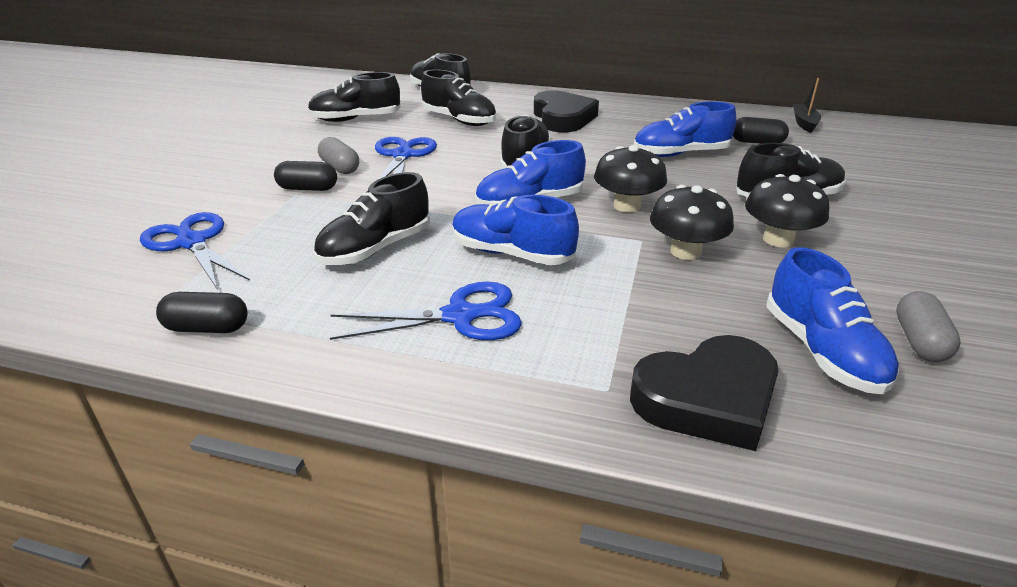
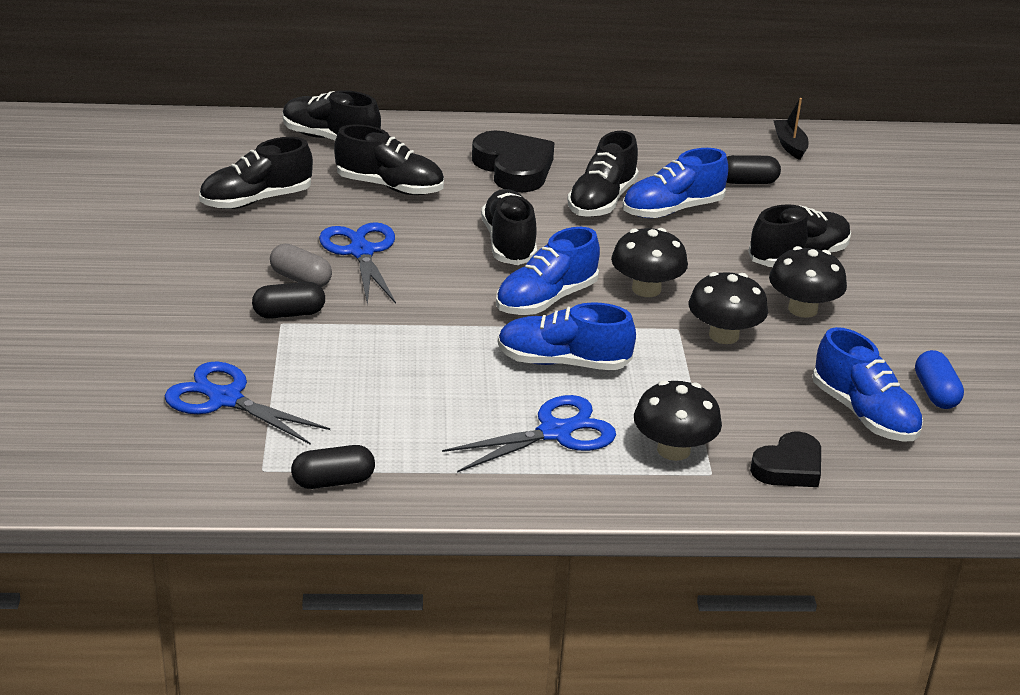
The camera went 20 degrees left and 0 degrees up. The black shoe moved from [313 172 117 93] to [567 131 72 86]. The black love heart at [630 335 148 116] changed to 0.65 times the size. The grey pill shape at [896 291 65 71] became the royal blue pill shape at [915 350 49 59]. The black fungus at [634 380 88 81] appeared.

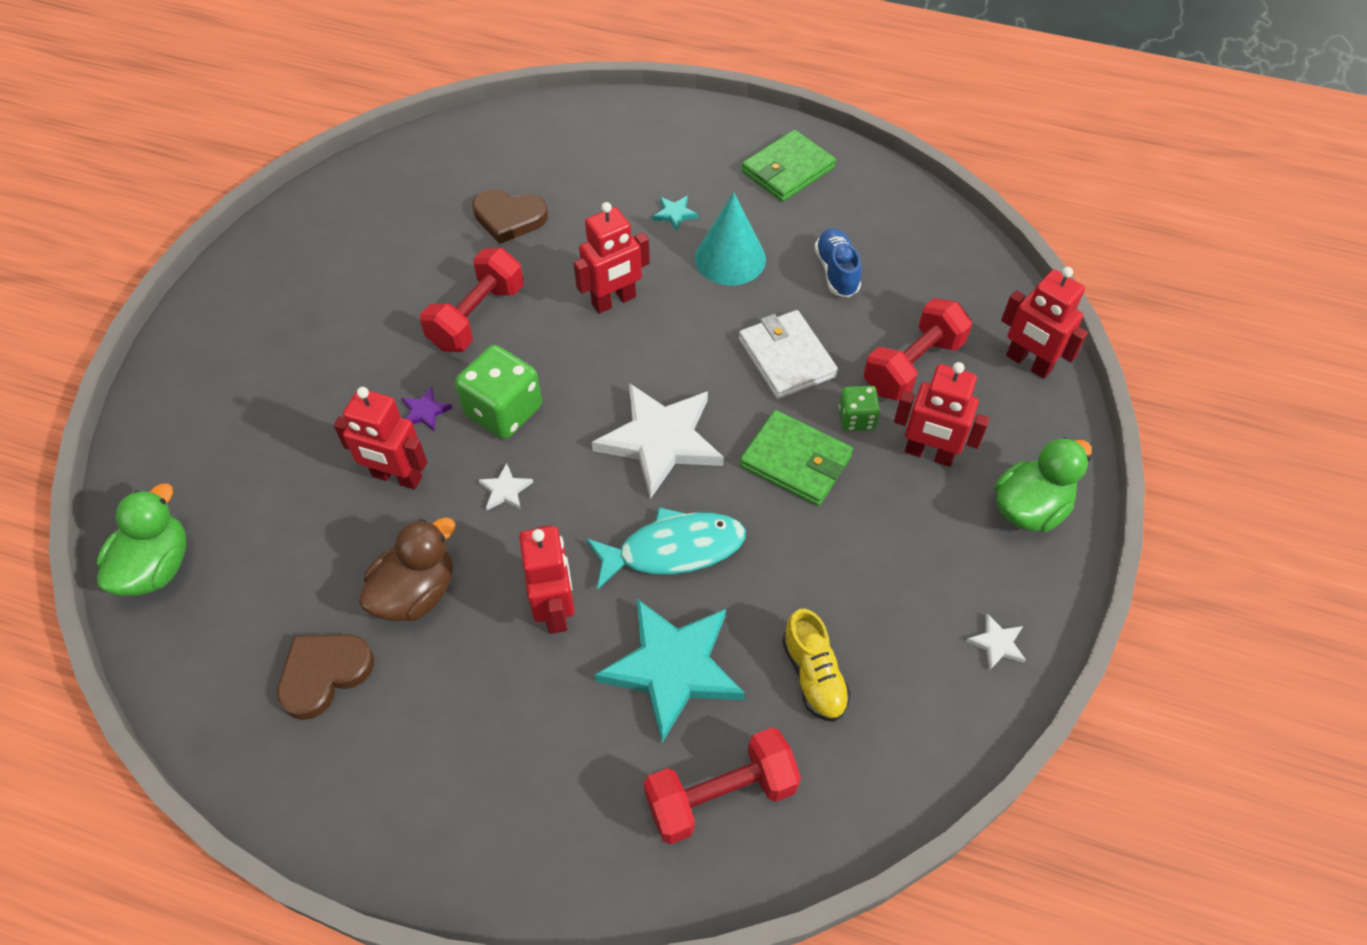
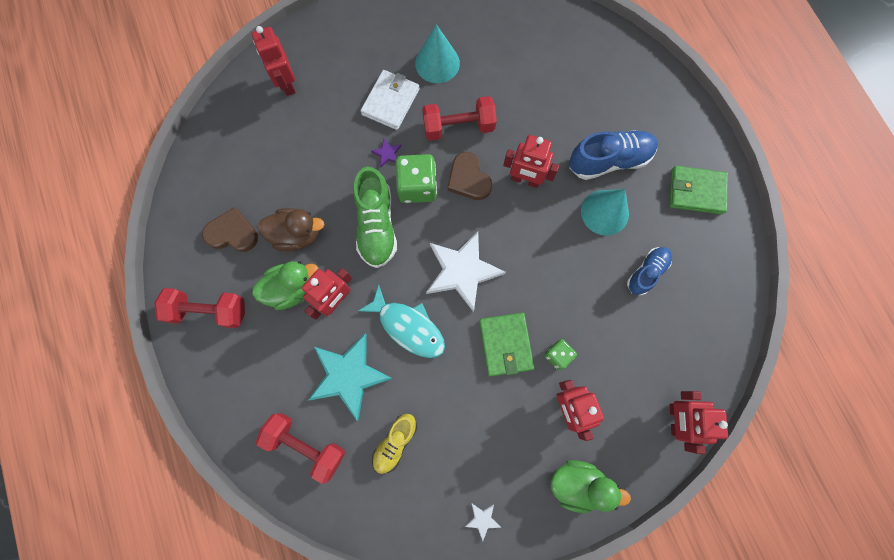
The camera went 50 degrees right and 20 degrees up. The emerald toy duck moved from [96 484 91 112] to [252 261 66 49]. The scarlet robot moved from [334 387 93 103] to [252 26 44 70]. The brown love heart moved from [472 189 76 55] to [447 152 45 48]. The pure white five-pointed star at [478 463 55 47] was replaced by the emerald shoe at [353 167 44 101]. The teal five-pointed star at [652 196 46 35] was replaced by the royal blue shoe at [569 130 89 50]. The pure white wallet moved from [739 310 99 89] to [360 70 60 60]. The scarlet dumbbell moved from [864 298 108 103] to [154 288 91 40]. The teal cone shape at [415 24 45 59] appeared.

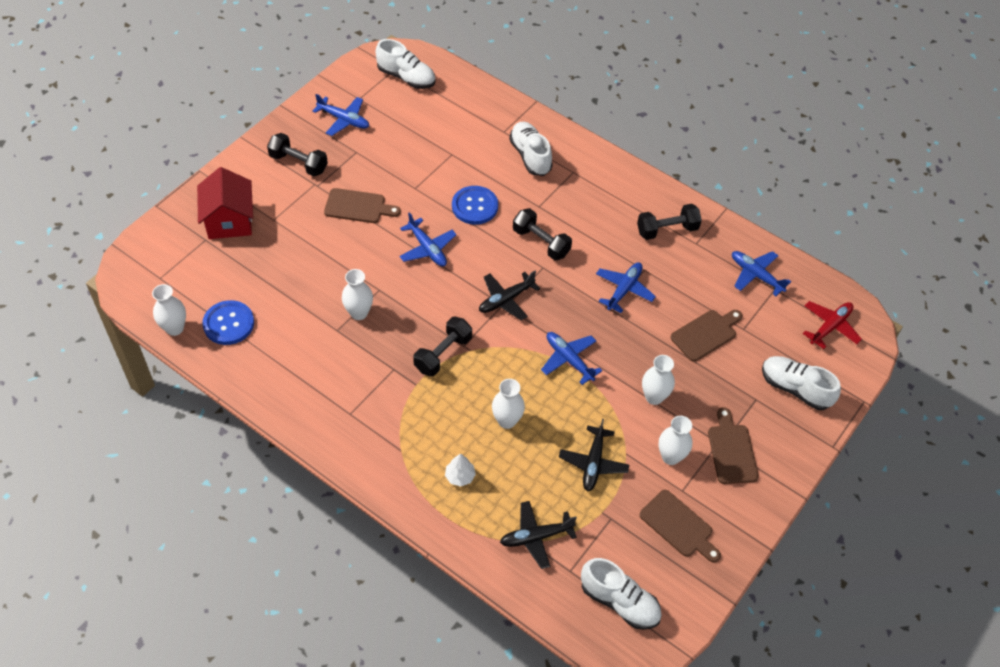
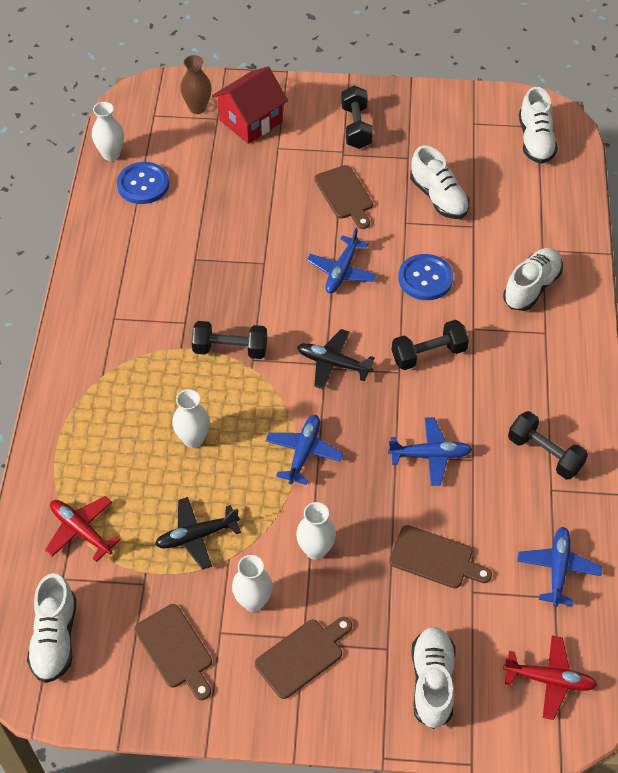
The camera went 60 degrees right and 0 degrees up. The royal blue plane at [312 94 57 42] disappeared. The pure white flower vase at [342 269 31 51] disappeared. The pure white fir tree at [445 453 31 34] disappeared. The black plane at [500 501 77 68] became the scarlet plane at [45 496 76 66]. The black dumbbell at [513 208 59 52] turned 60 degrees clockwise. The brown chopping board at [640 490 81 73] turned 45 degrees counterclockwise. The brown flower vase at [180 55 32 59] appeared. The pure white shoe at [410 146 60 73] appeared.

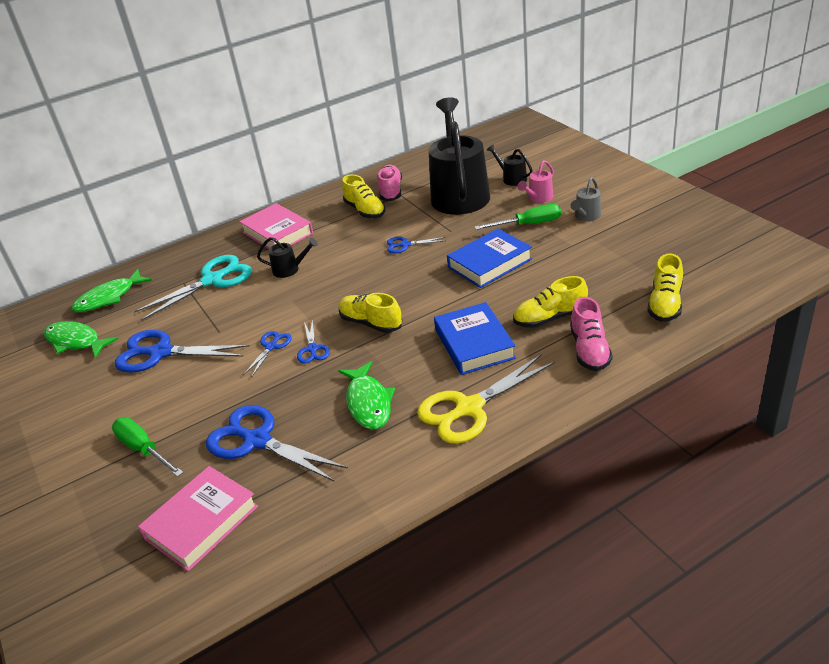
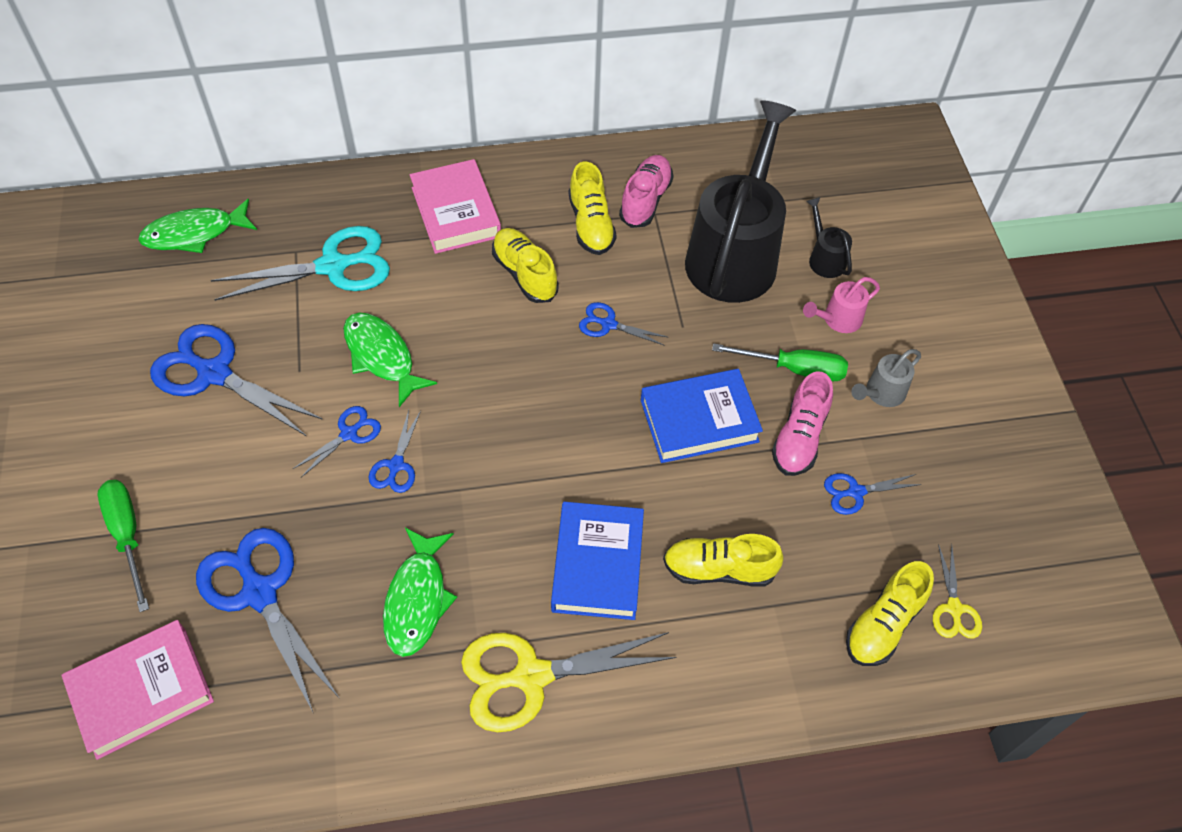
The camera went 15 degrees right and 20 degrees up. The emerald fish moved from [44 321 74 37] to [343 313 94 94]. The black watering pot at [257 237 61 41] disappeared. The bright yellow shoe moved from [339 293 64 40] to [492 228 67 75]. The rose-pink shoe moved from [570 297 43 74] to [772 371 61 105]. The royal blue pair of scissors at [824 473 97 42] appeared. The bright yellow pair of scissors at [933 544 49 95] appeared.

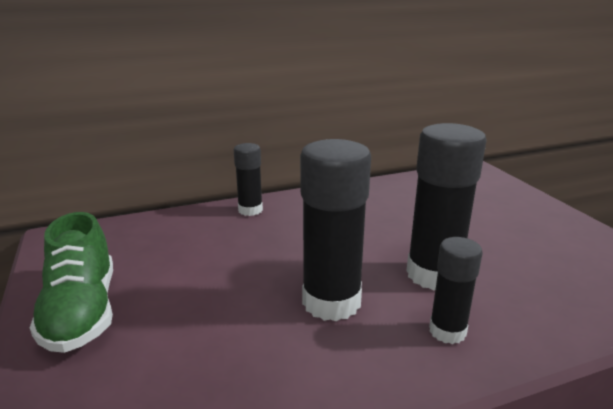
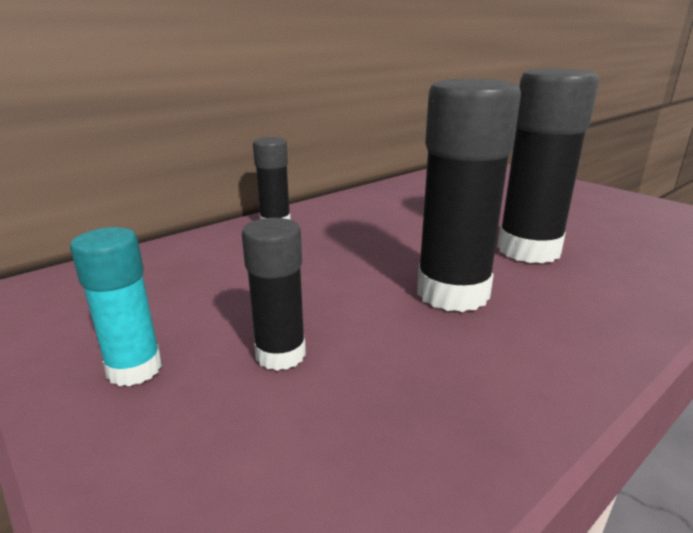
The camera went 20 degrees left and 0 degrees up. The emerald shoe at [30 212 83 141] was replaced by the teal glue at [70 227 92 159]. The black glue moved from [429 237 54 107] to [242 218 64 153].

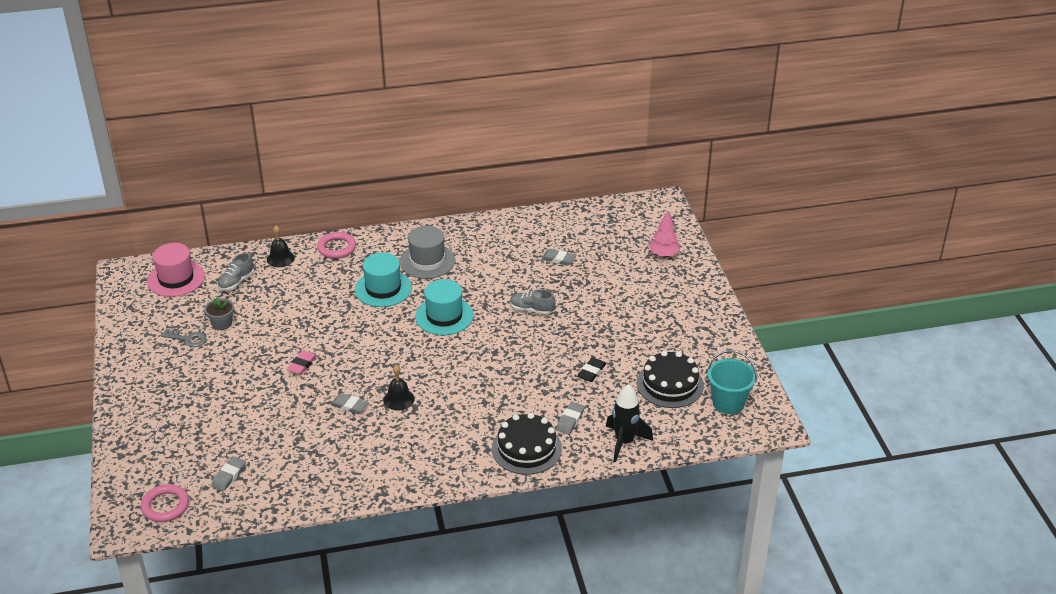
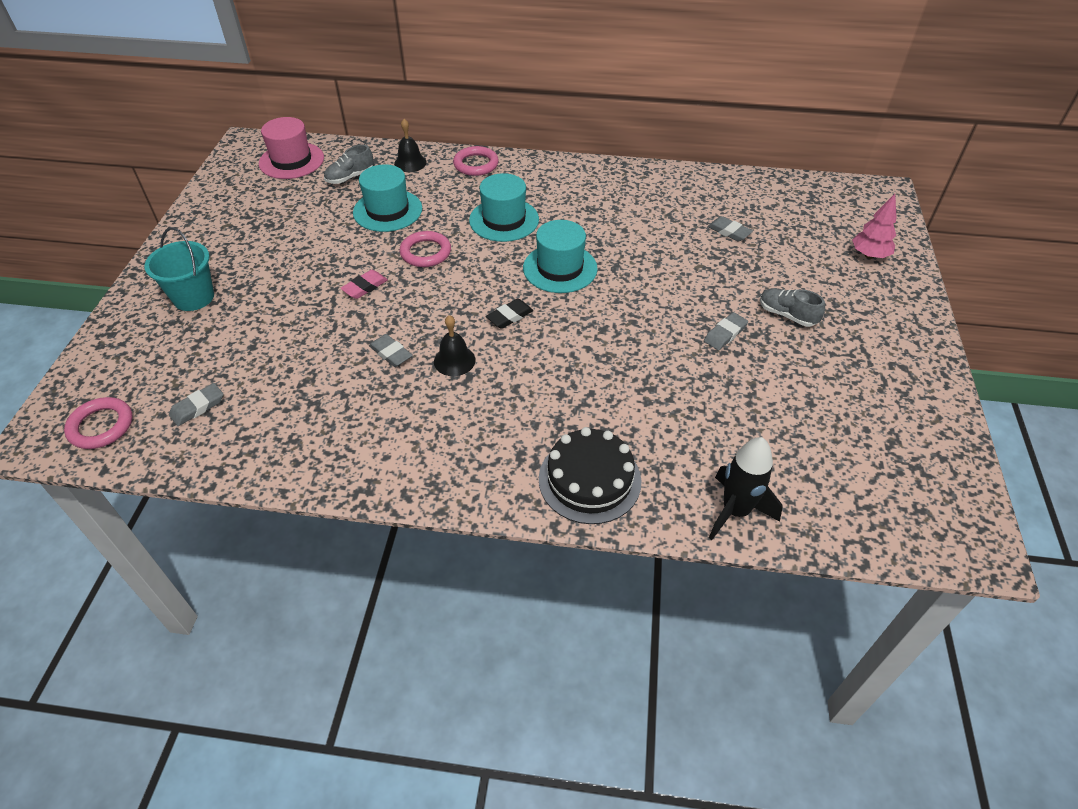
The camera went 20 degrees right and 10 degrees up. The grey door key at [161 329 46 18] disappeared. The grey plant pot at [204 297 30 33] disappeared. The grey tall hat at [400 226 55 53] disappeared. The grey shoe moved from [510 289 45 26] to [760 288 65 39]. The grey gum eraser moved from [556 402 29 32] to [704 312 44 38]. The black gum eraser moved from [577 357 29 25] to [486 299 47 30]. The black layer cake at [637 351 67 57] disappeared. The teal pail moved from [708 350 49 64] to [145 227 69 84]. The teal tall hat at [353 164 69 68] appeared. The rose-pink torus at [400 231 51 36] appeared.

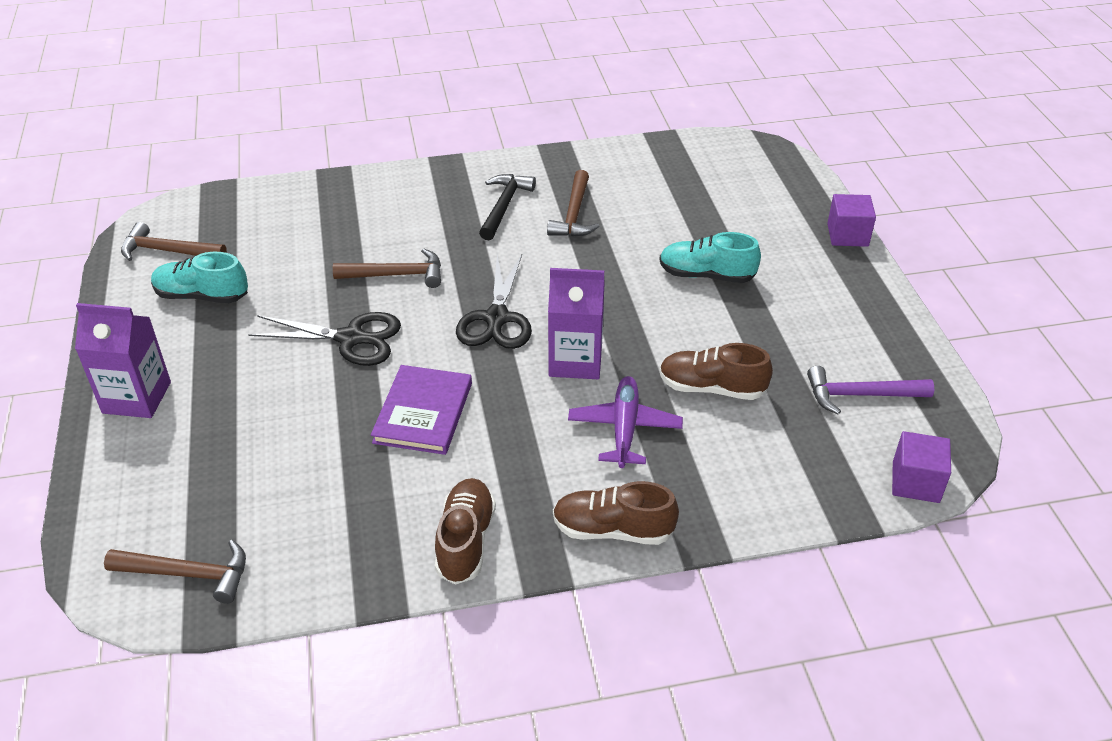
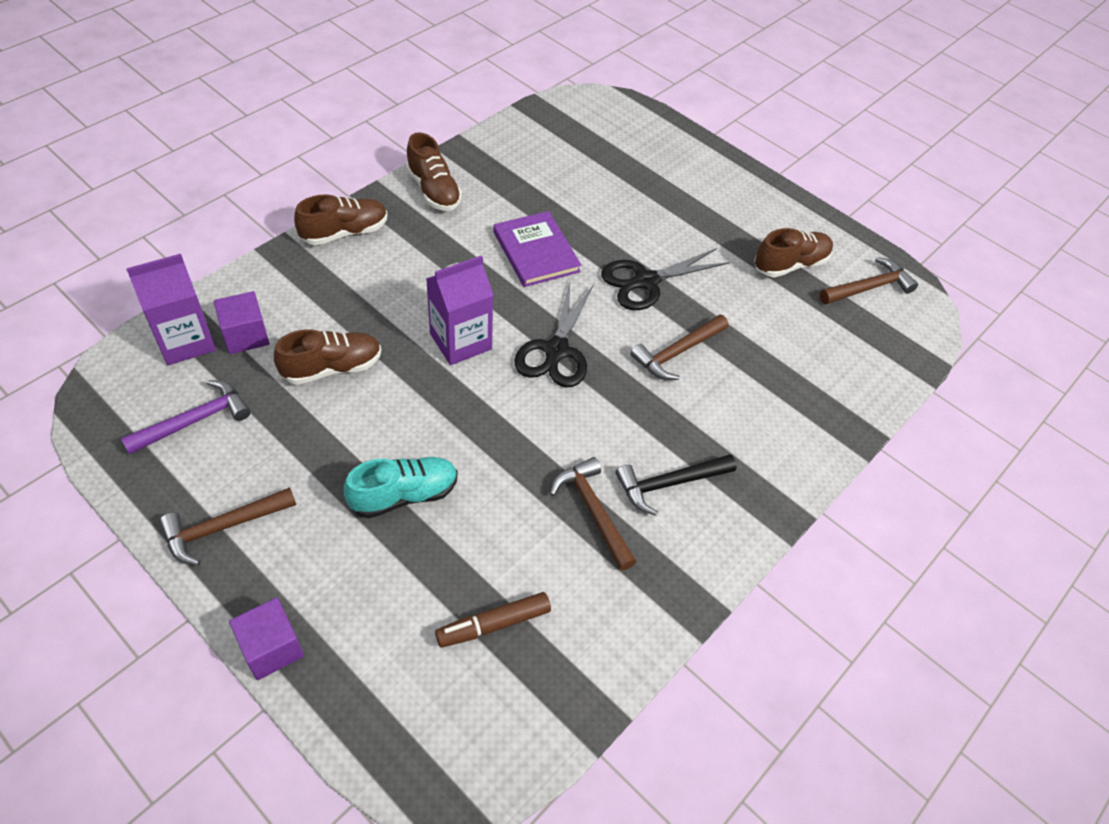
The camera went 140 degrees right and 10 degrees up. The purple carton moved from [75 303 96 115] to [126 254 90 111]. The brown hammer moved from [104 540 142 64] to [159 487 137 79]. The teal shoe at [151 252 97 51] became the brown shoe at [754 228 79 49]. The black pair of scissors at [456 254 76 95] turned 135 degrees counterclockwise. The black hammer at [479 174 57 66] turned 90 degrees clockwise. The purple plane at [568 376 115 92] disappeared. The purple solid cube moved from [892 431 59 72] to [214 291 55 63]. The brown marker at [435 592 116 56] appeared.

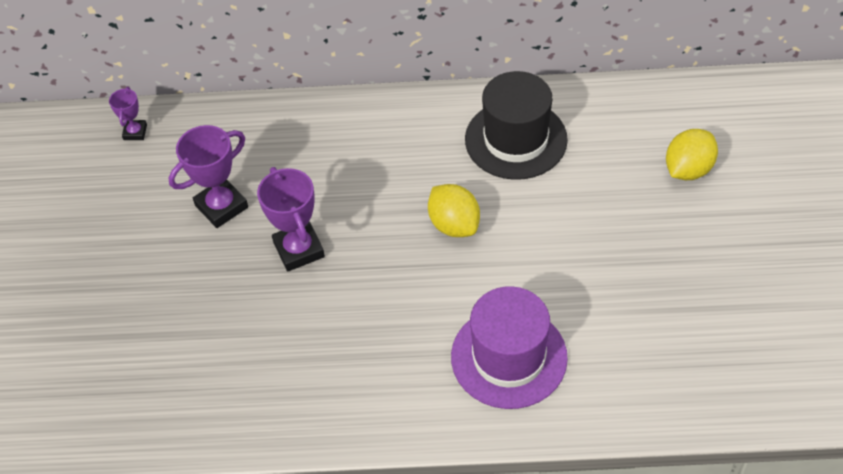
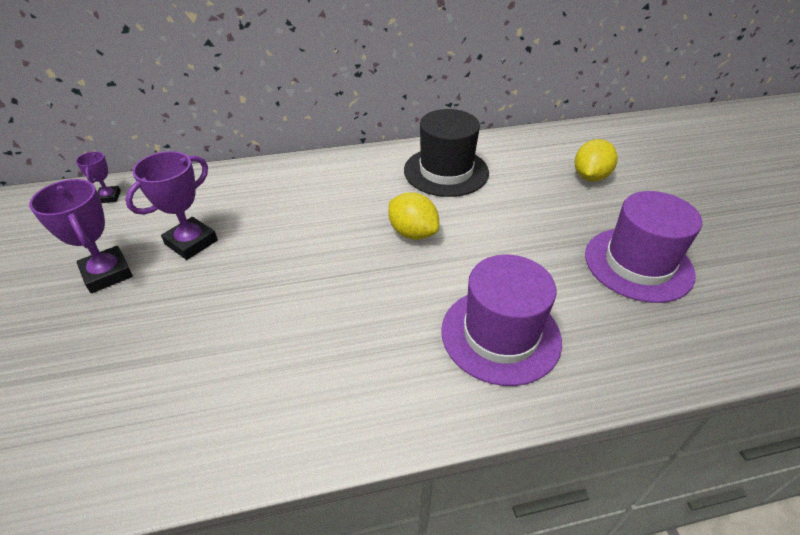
The camera went 15 degrees left and 10 degrees down. The purple award cup moved from [257 167 68 104] to [29 179 104 114]. The purple tall hat at [585 191 117 112] appeared.

